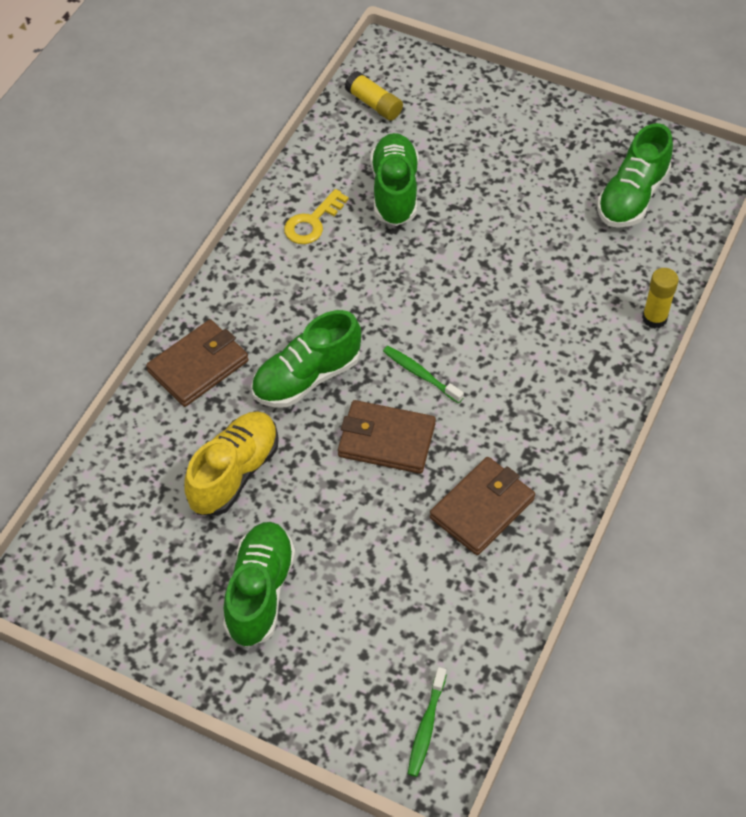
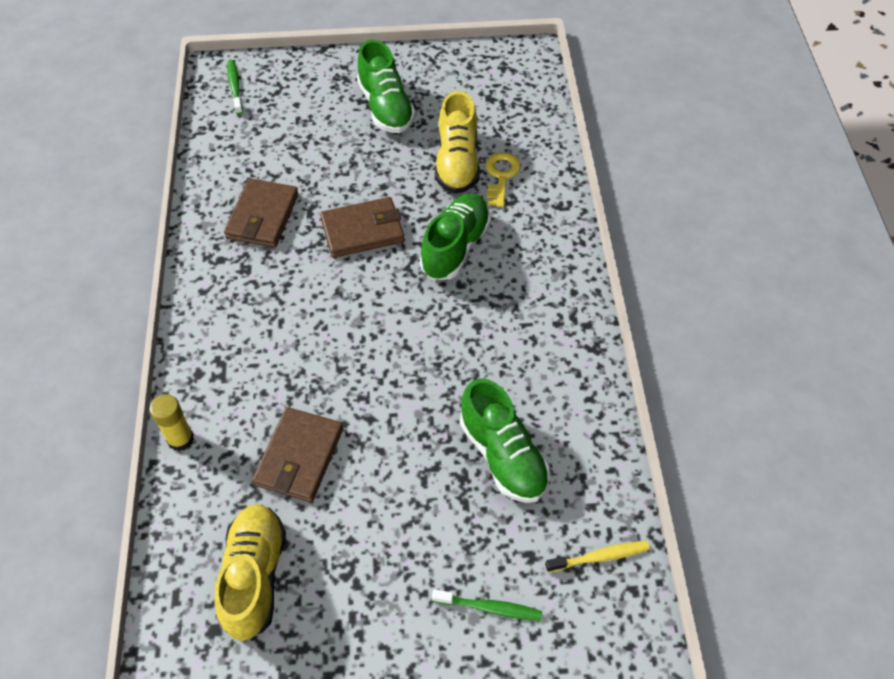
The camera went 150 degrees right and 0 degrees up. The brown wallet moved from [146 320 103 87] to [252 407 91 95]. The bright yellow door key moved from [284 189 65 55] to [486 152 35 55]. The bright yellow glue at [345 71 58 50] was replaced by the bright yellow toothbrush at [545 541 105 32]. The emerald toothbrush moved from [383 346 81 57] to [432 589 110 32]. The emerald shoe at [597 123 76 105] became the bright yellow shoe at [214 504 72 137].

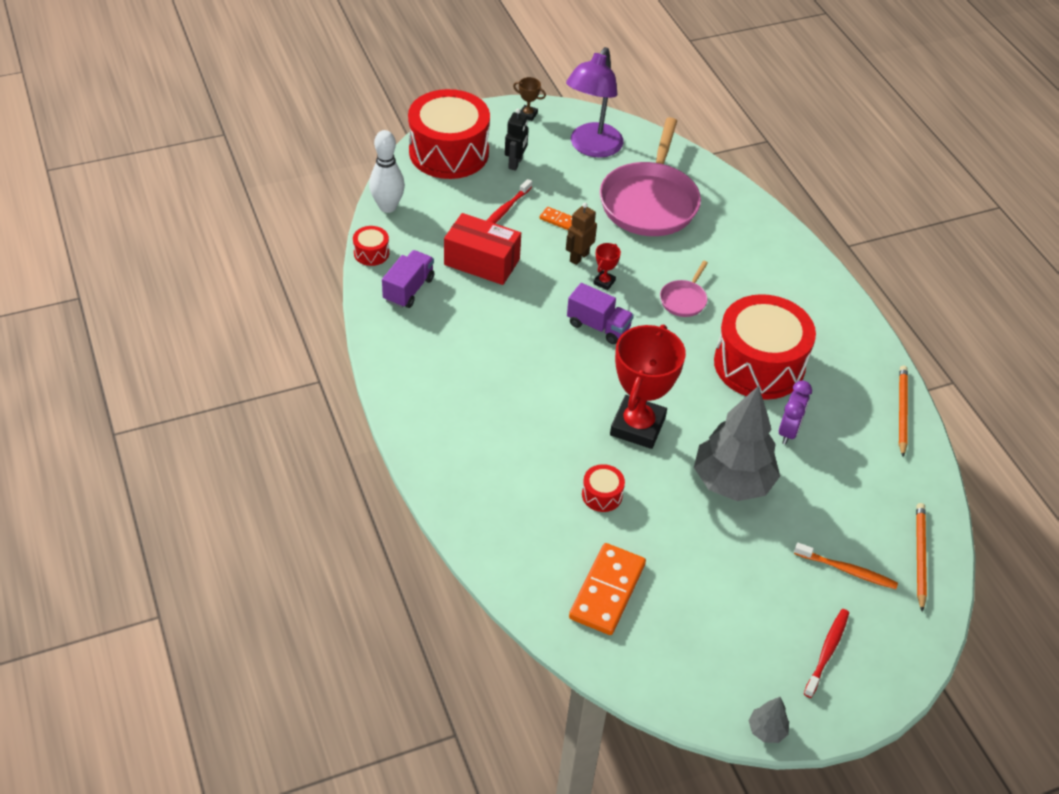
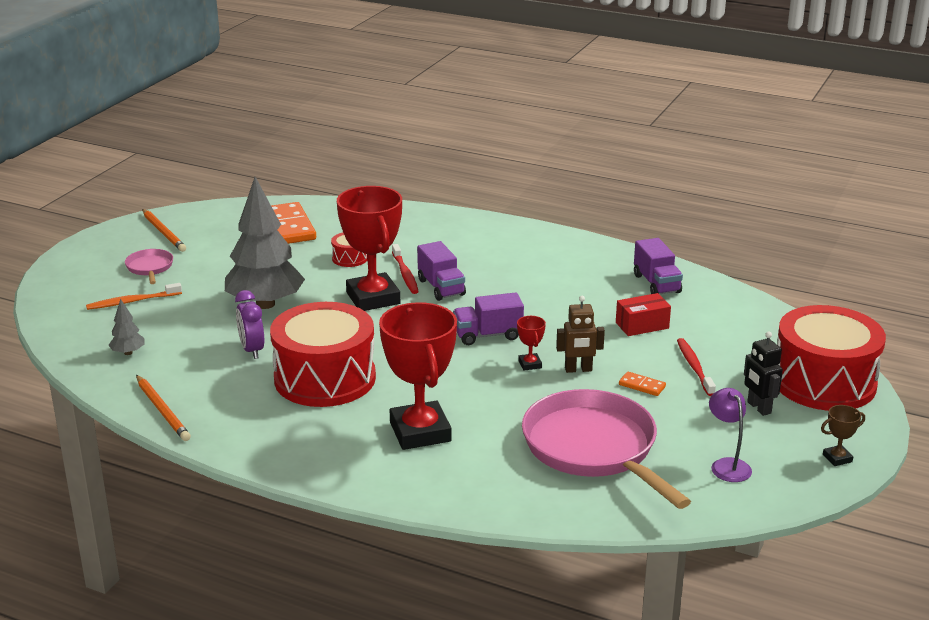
The camera went 140 degrees right and 20 degrees down. The scarlet toy drum at [353 226 36 40] disappeared. The pure white bowling pin at [369 130 36 83] disappeared. The scarlet parcel at [444 213 77 72] changed to 0.64 times the size. The bright orange domino at [539 207 33 23] turned 45 degrees clockwise. The purple lamp at [566 47 58 111] changed to 0.53 times the size. The brown robot at [566 203 31 62] turned 90 degrees clockwise. The rose-pink frying pan moved from [660 261 48 56] to [125 249 48 35]. The grey fir tree moved from [748 697 41 46] to [108 299 37 56]. The scarlet toothbrush moved from [804 609 45 89] to [392 244 27 50]. The bright orange lead pencil moved from [916 503 11 109] to [142 209 44 43]. The scarlet award cup at [379 302 78 148] appeared. The purple lorry at [417 241 49 60] appeared.

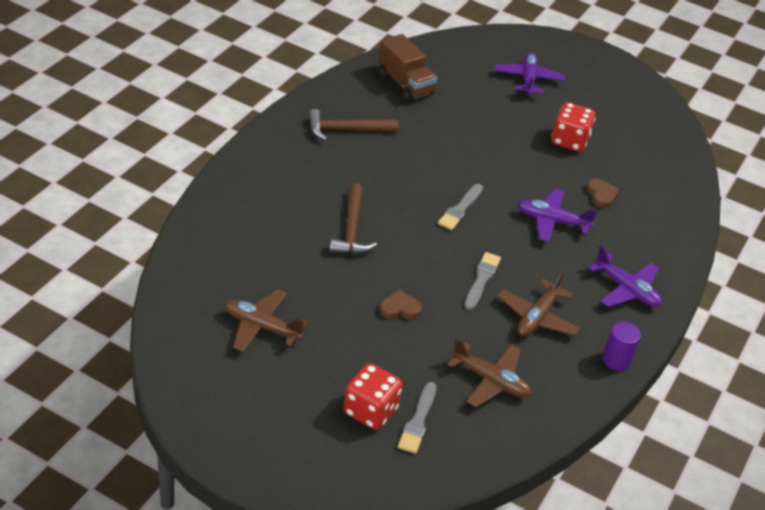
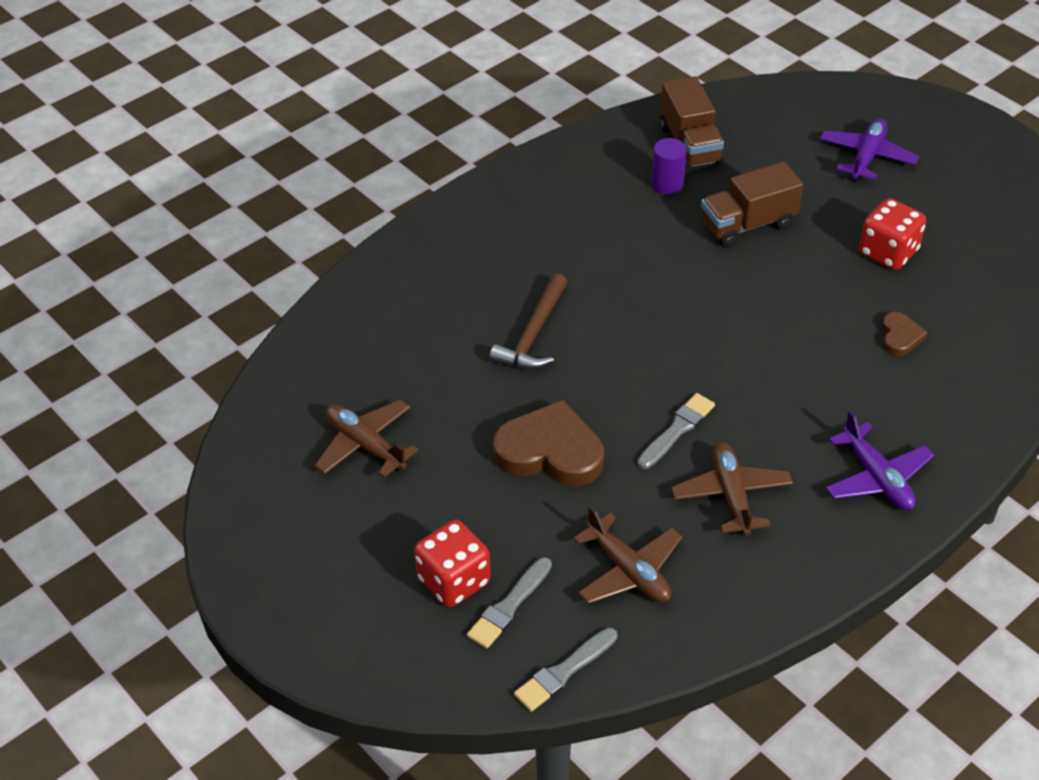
The camera went 25 degrees right and 5 degrees up. The brown hammer at [308 109 90 31] disappeared. The brown love heart at [380 289 42 31] changed to 2.01 times the size. The grey brush moved from [438 184 45 46] to [514 627 103 85]. The brown plane at [498 271 82 65] turned 120 degrees clockwise. The purple plane at [517 189 80 53] disappeared. The purple solid cylinder moved from [603 322 38 49] to [651 138 36 57]. The brown lorry at [701 162 102 85] appeared.

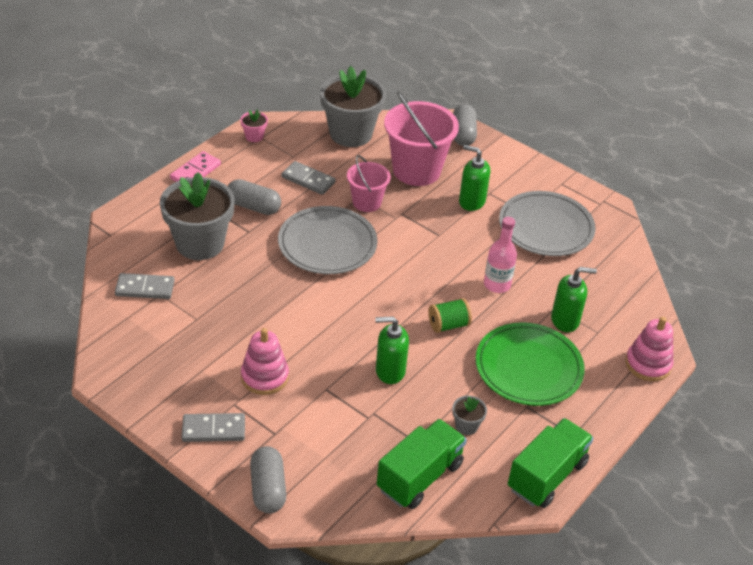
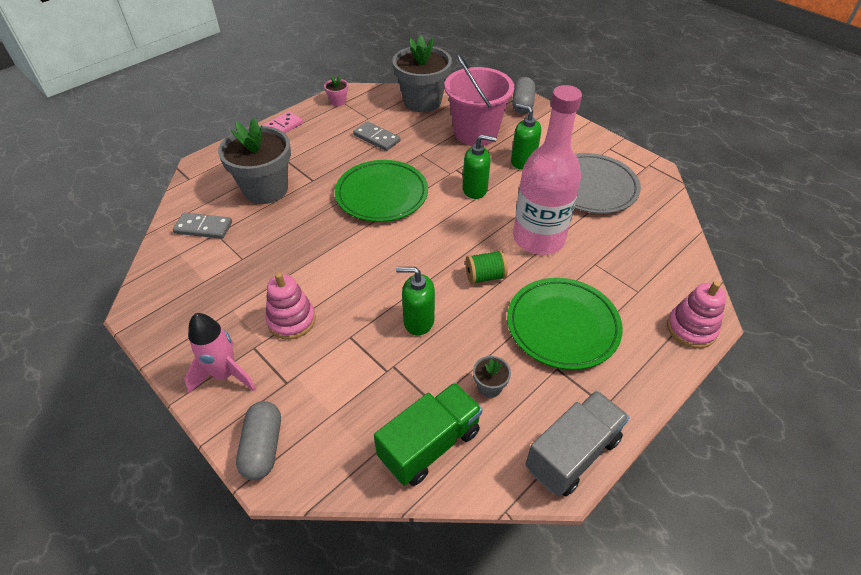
The camera went 10 degrees right and 5 degrees up. The grey domino at [182 413 63 29] was replaced by the rose-pink rocket at [184 313 72 80]. The grey pill shape at [228 179 53 36] disappeared. The grey dinner plate at [278 206 100 68] became the emerald dinner plate at [335 160 93 62]. The rose-pink pail at [347 155 44 57] disappeared. The rose-pink drink bottle at [484 217 33 76] changed to 1.94 times the size. The emerald lorry at [508 418 85 90] became the grey lorry at [525 390 105 106]. The emerald soap pump moved from [551 267 46 65] to [463 134 34 65].

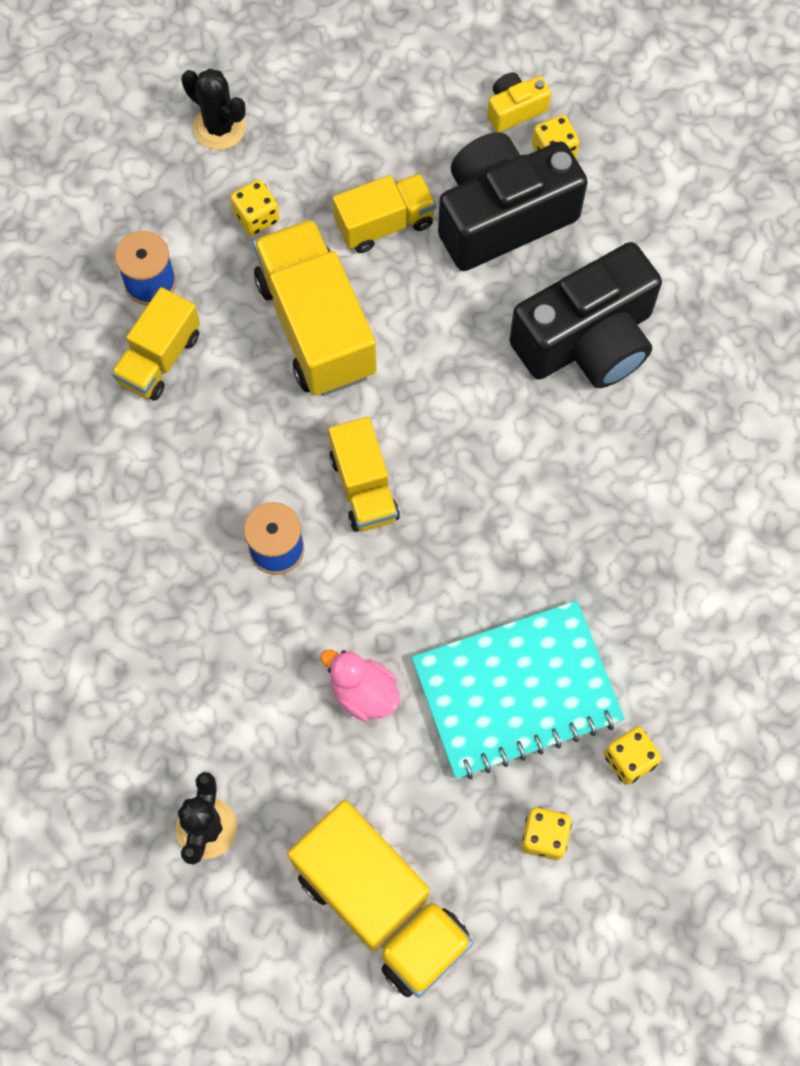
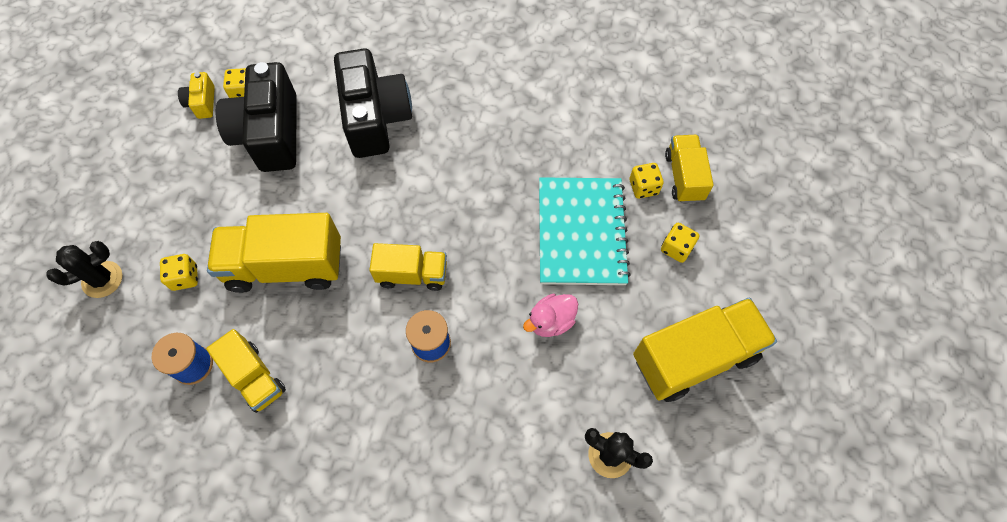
The camera went 70 degrees left and 5 degrees down. The bright yellow lorry moved from [333 173 103 80] to [665 135 49 68].

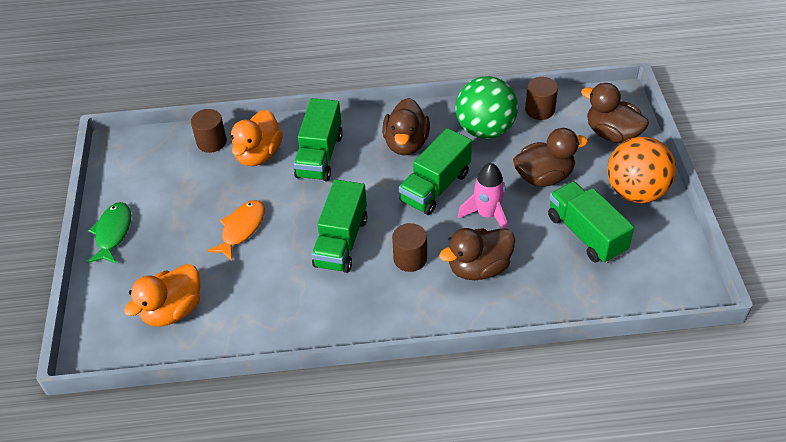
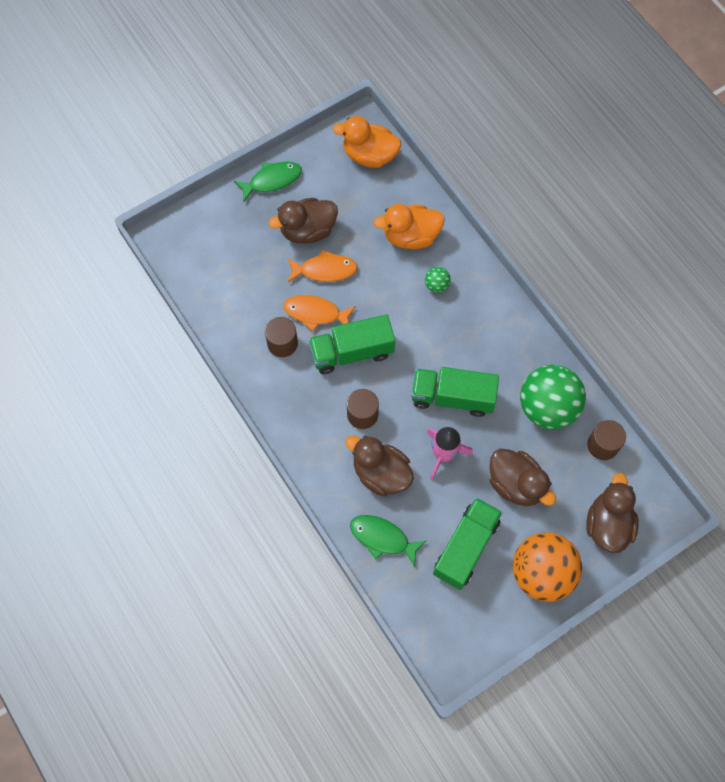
The camera went 60 degrees right and 20 degrees up. The bright orange toy duck moved from [124 264 76 63] to [333 116 68 52]. The brown solid cylinder moved from [191 109 36 44] to [265 317 33 40]. The emerald lorry at [294 98 49 83] was replaced by the emerald ball at [425 267 26 26]. The brown toy duck moved from [382 98 48 57] to [269 198 69 46]. The bright orange fish at [283 295 73 36] appeared. The emerald fish at [350 515 76 52] appeared.

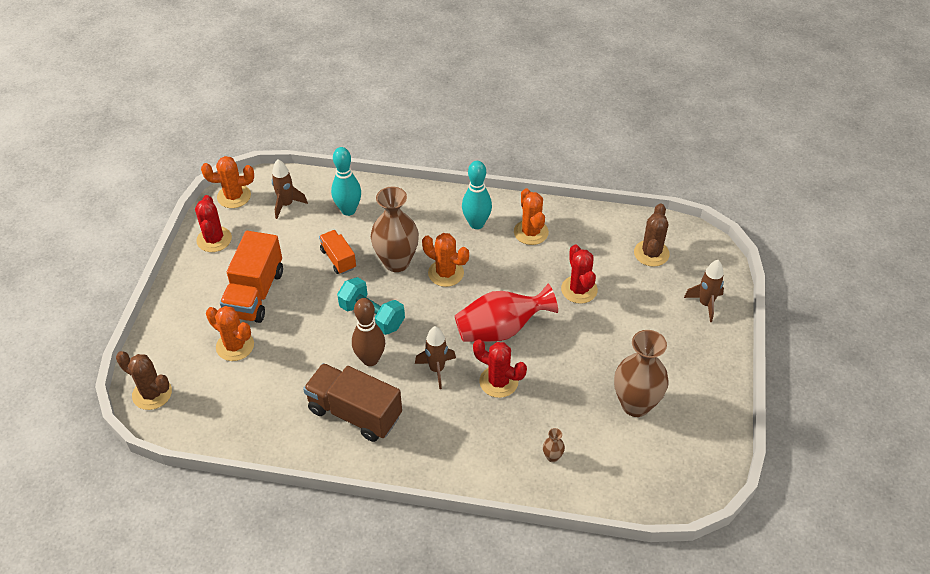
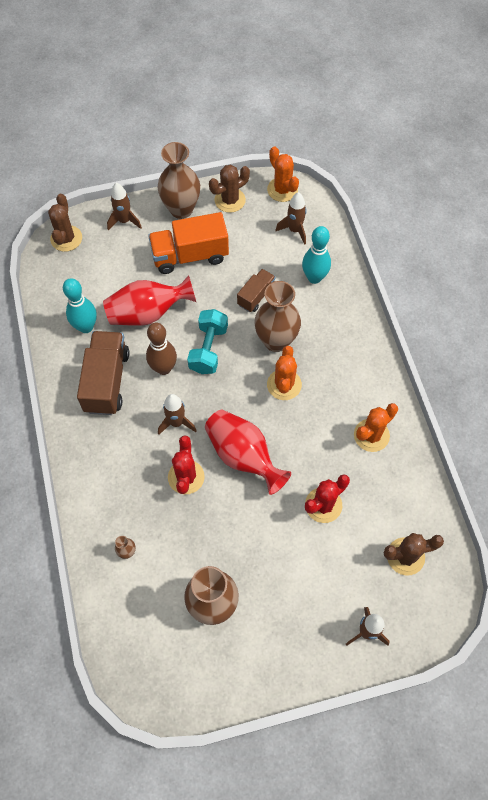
The camera went 65 degrees right and 15 degrees up. The scarlet saguaro cactus at [195 195 37 57] became the brown saguaro cactus at [209 165 41 48]. The bright orange saguaro cactus at [206 306 48 55] disappeared. The bright orange lorry at [319 230 37 44] became the brown lorry at [237 269 39 43]. The teal bowling pin moved from [462 161 30 68] to [63 278 34 55]. The scarlet flower vase at [103 275 93 51] appeared. The brown rocket at [107 183 35 47] appeared. The brown flower vase at [158 142 42 77] appeared.

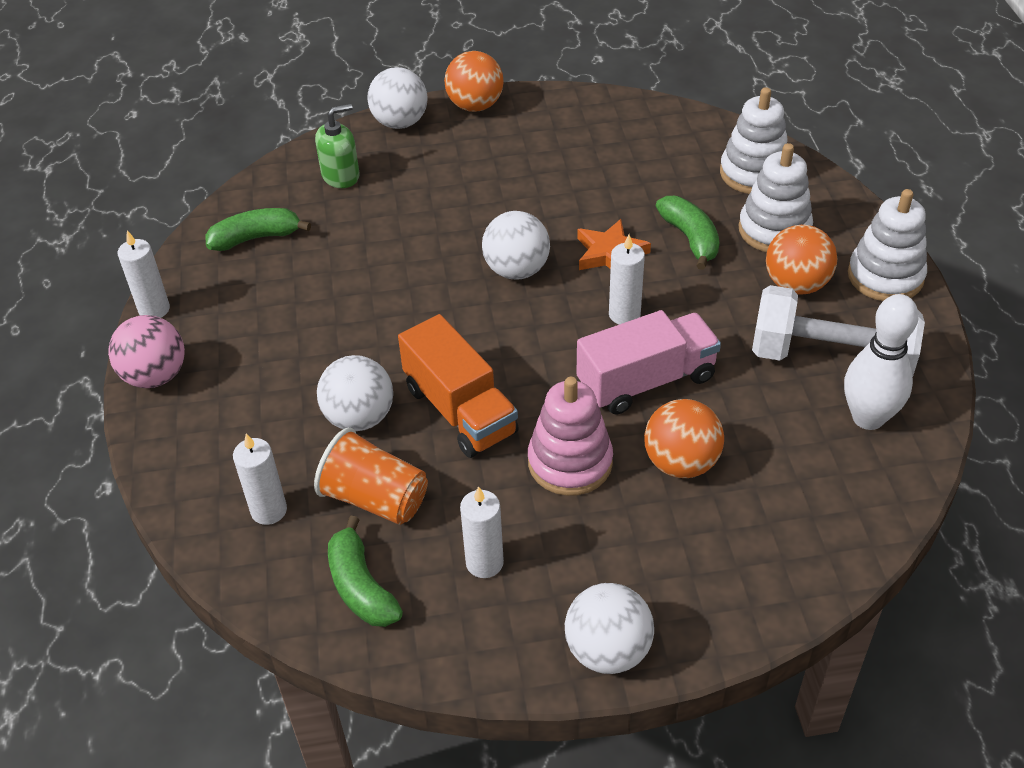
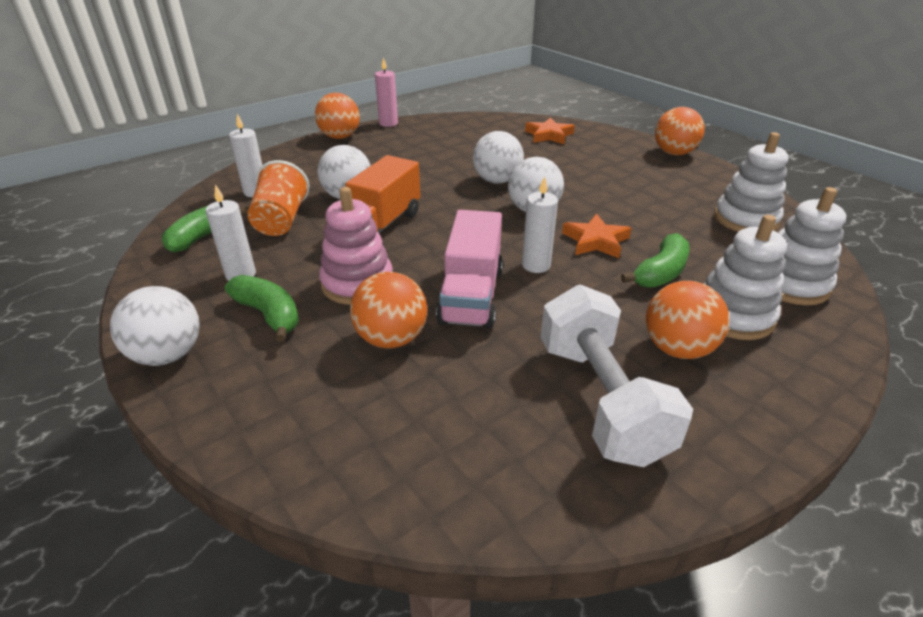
The camera went 60 degrees right and 10 degrees down. The rose-pink ball at [108 315 77 73] became the bright orange ball at [315 93 45 46]. The pure white candle at [118 230 52 88] became the rose-pink candle at [375 57 23 70]. The emerald banana fruit moved from [206 208 105 43] to [225 275 74 67]. The emerald soap pump at [315 104 45 84] was replaced by the bright orange five-pointed star at [525 117 50 27]. The pure white ball moved from [367 67 61 62] to [473 131 51 53]. The rose-pink lorry at [577 310 144 105] turned 60 degrees clockwise. The pure white bowling pin at [844 294 75 136] disappeared. The pure white ring stacker moved from [848 189 79 112] to [714 132 75 100].

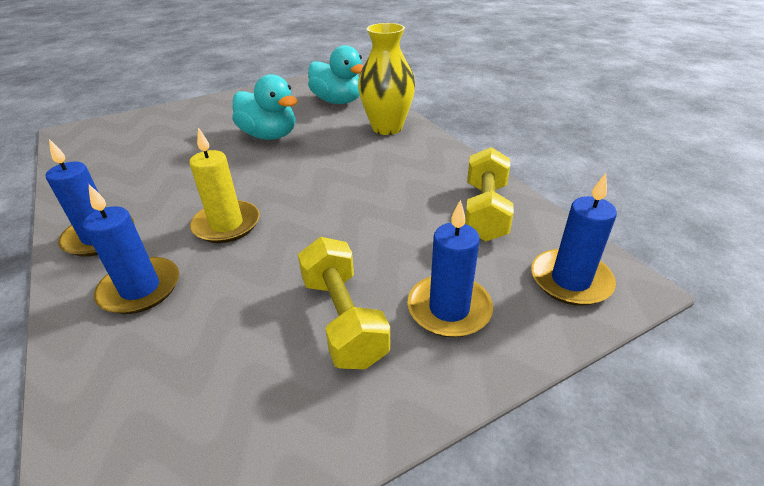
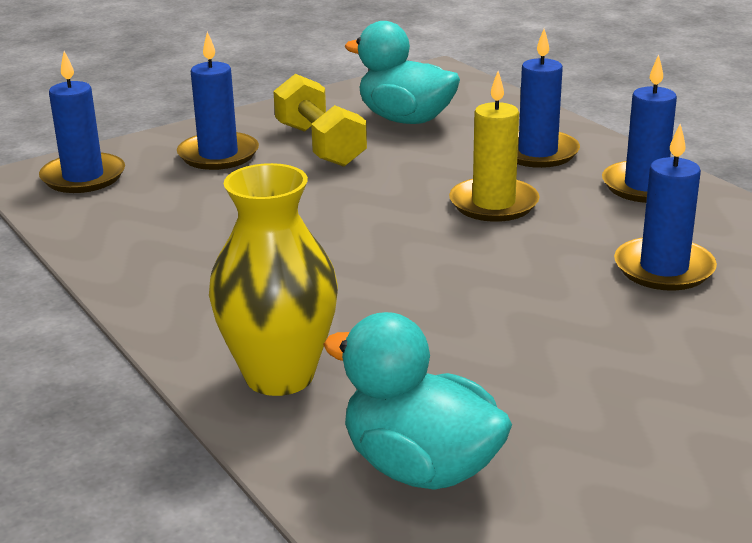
The camera went 175 degrees right and 10 degrees down. The teal toy duck moved from [232 74 66 66] to [344 21 116 103]. The bright yellow dumbbell at [465 147 49 94] disappeared. The royal blue candle at [614 124 103 167] appeared.

